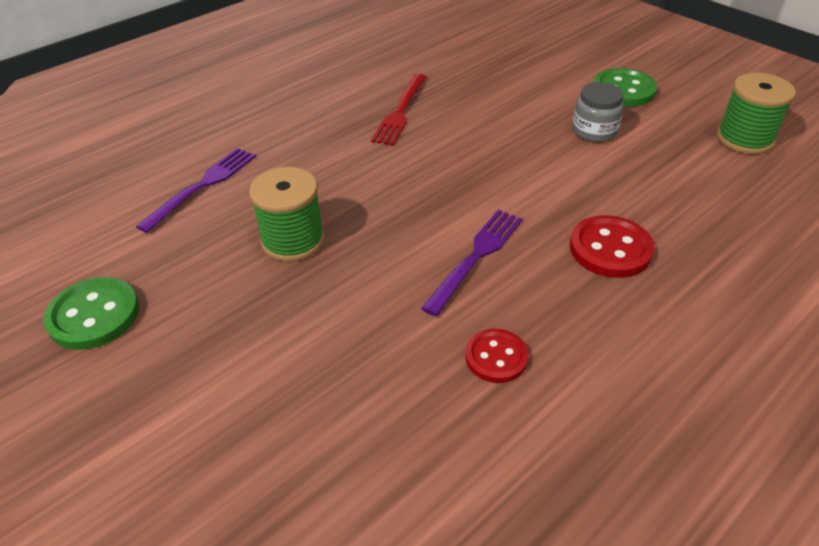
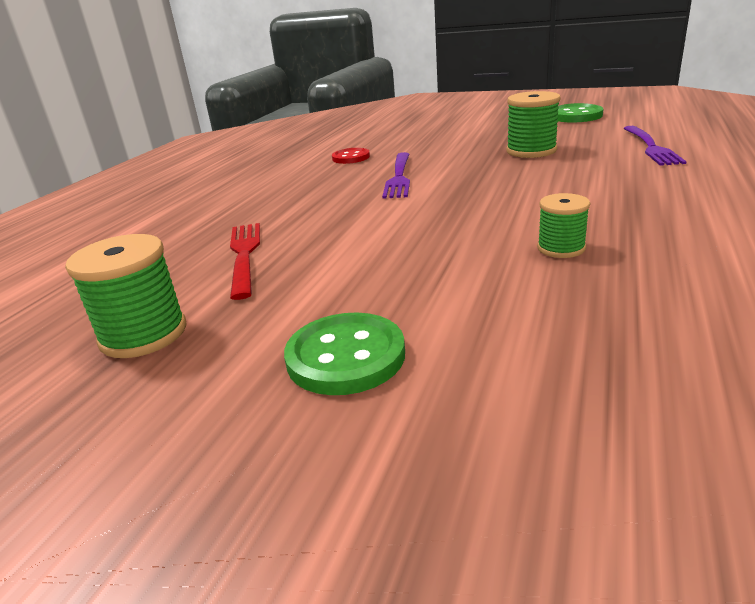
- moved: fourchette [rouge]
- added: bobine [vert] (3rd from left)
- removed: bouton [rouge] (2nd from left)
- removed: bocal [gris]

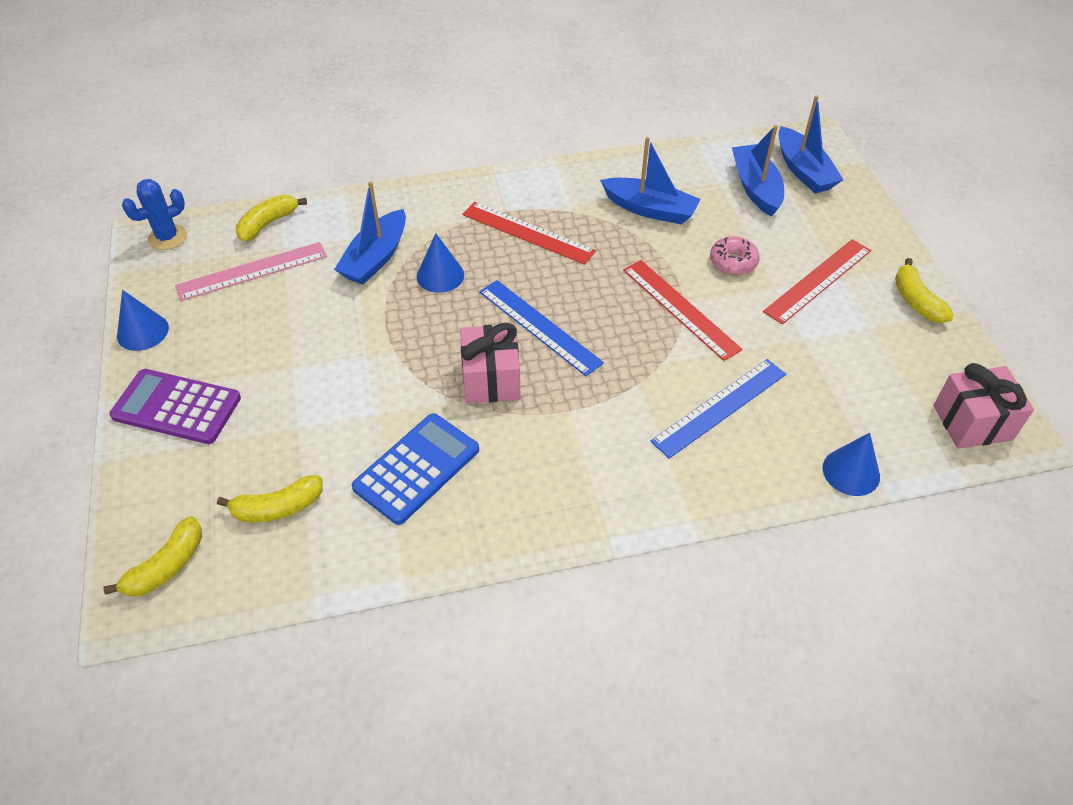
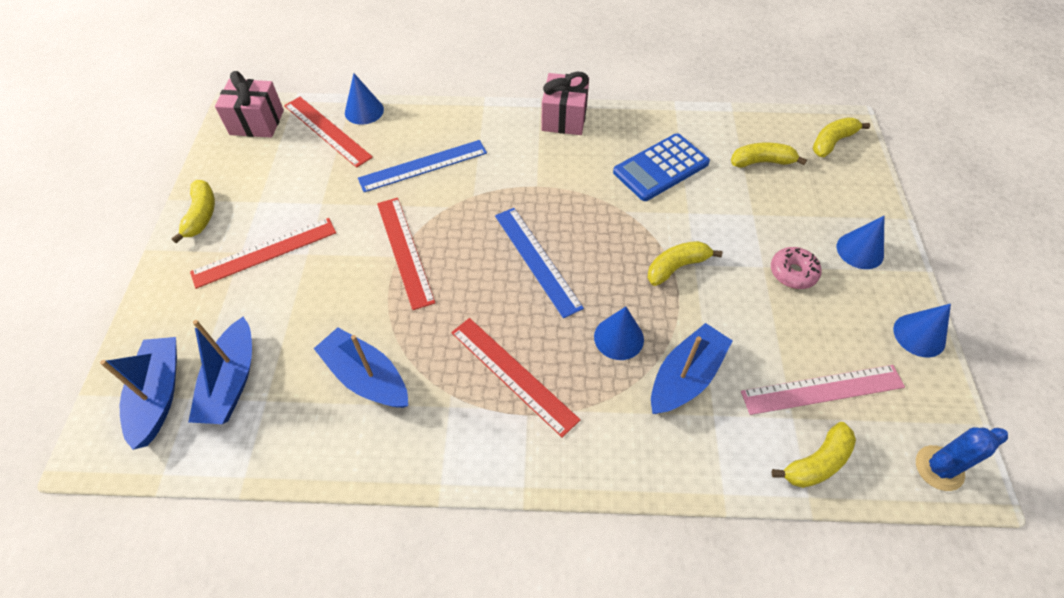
- added: règle [rouge] (2nd from left)
- moved: cadeau [rose] (1st from left in the first image) to cadeau [rose] (2nd from left)
- added: banane [jaune] (2nd from left)
- moved: beignet [rose]
- replaced: calculatrice [violet] to cône [bleu] (3rd from left)

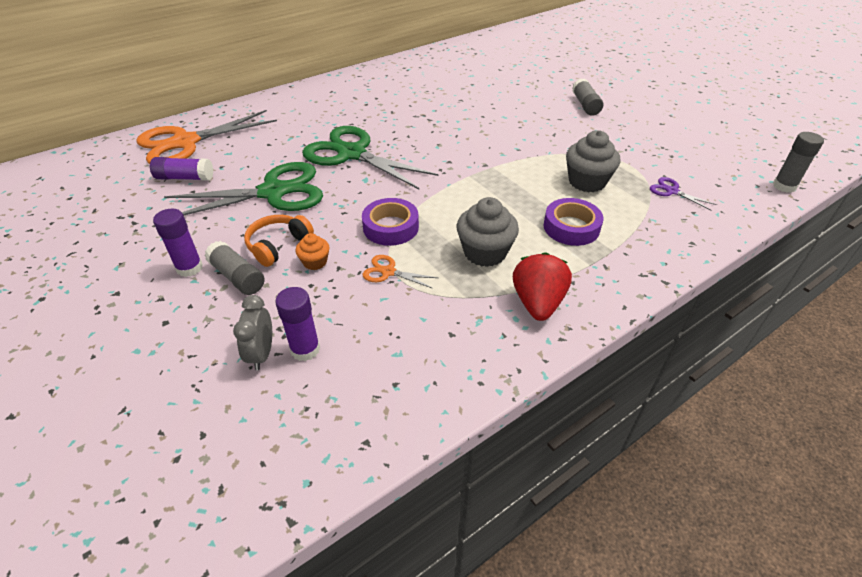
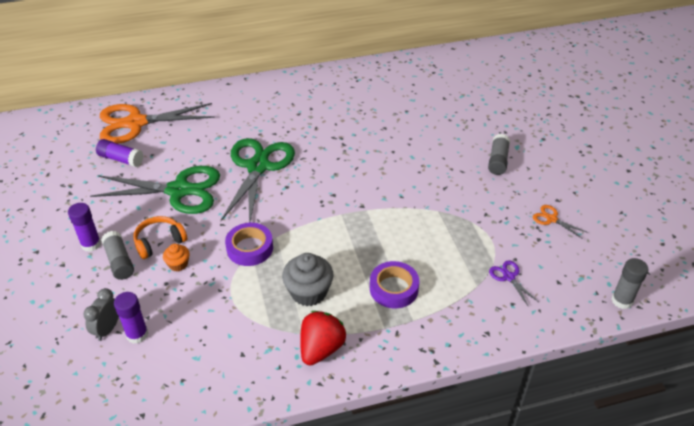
- turned: ciseaux [vert] (2nd from left) 45 degrees clockwise
- moved: ciseaux [orange] (2nd from left)
- removed: muffin [gris] (2nd from left)

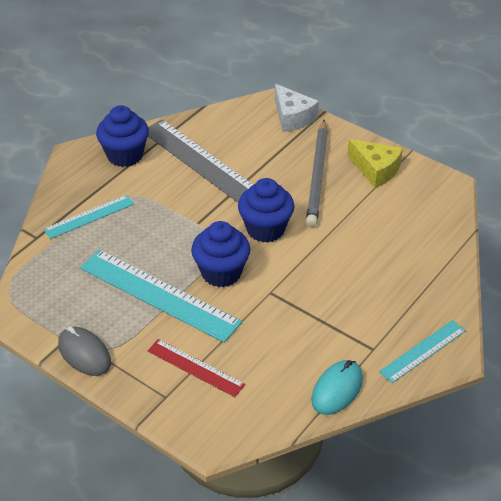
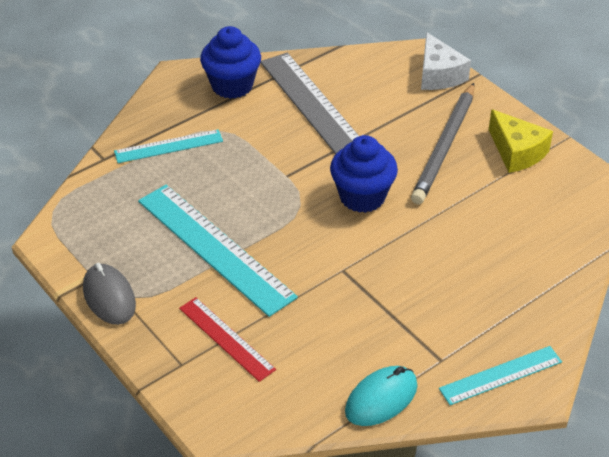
- removed: muffin [bleu] (2nd from left)

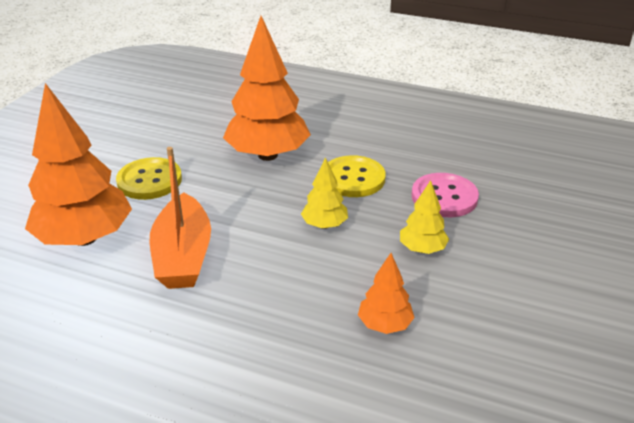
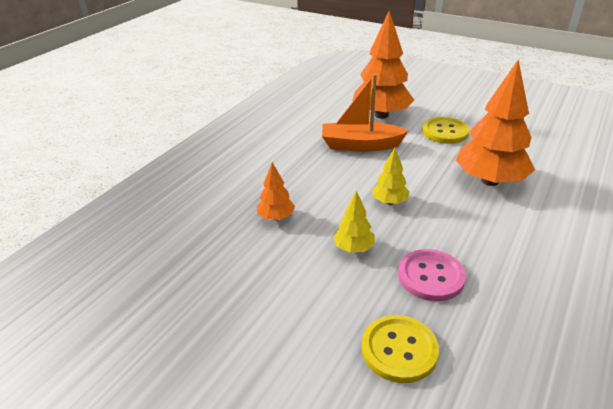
- moved: bouton [jaune] (2nd from left in the first image) to bouton [jaune] (1st from left)

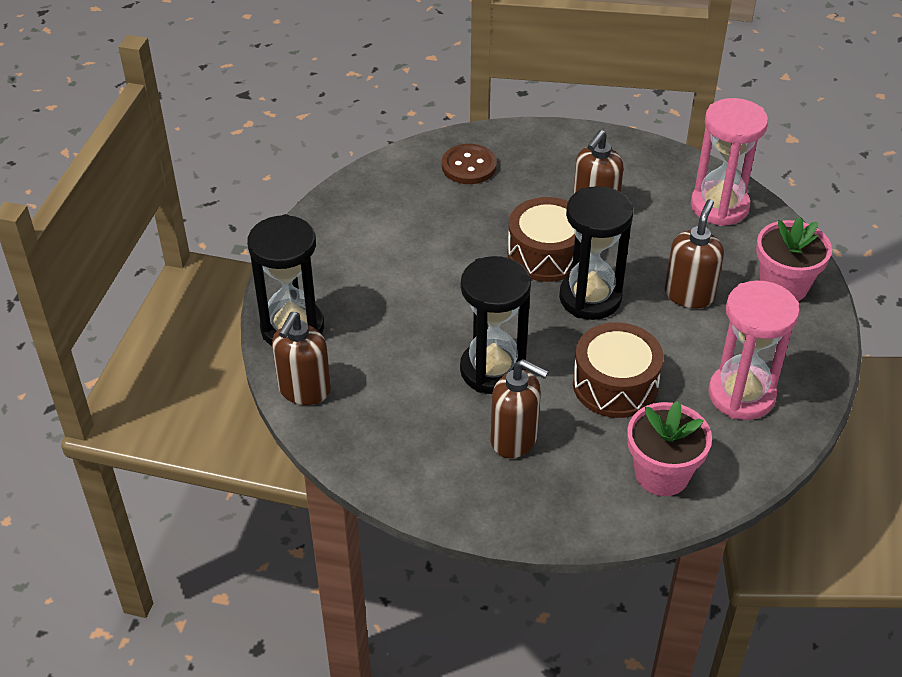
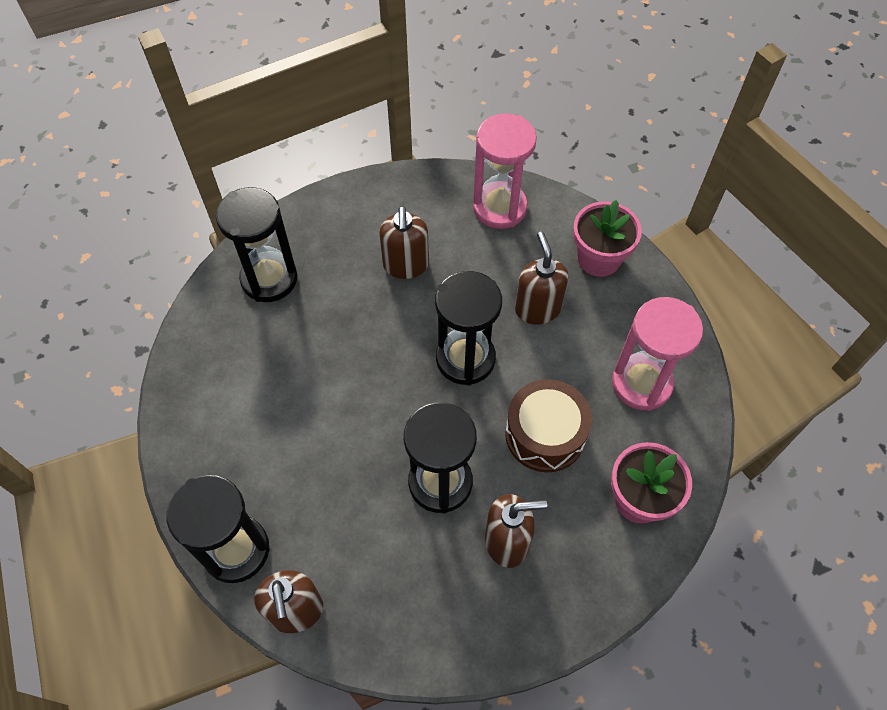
- replaced: bouton [marron] to sablier [noir] (2nd from left)
- removed: tambour [marron] (1st from left)

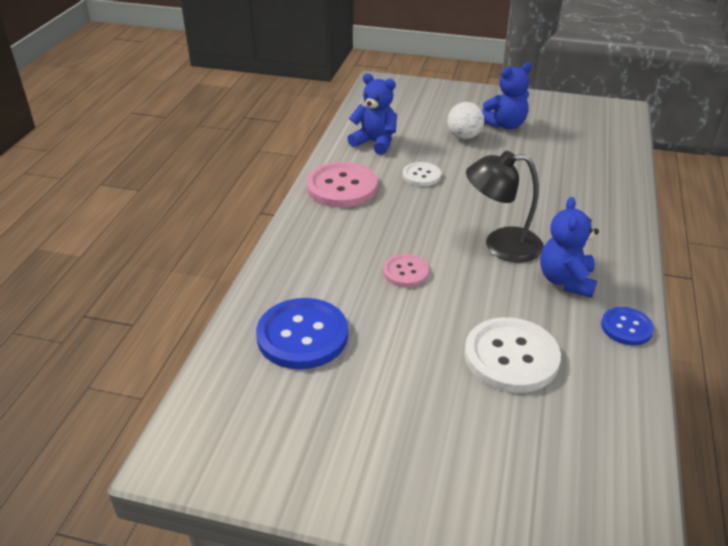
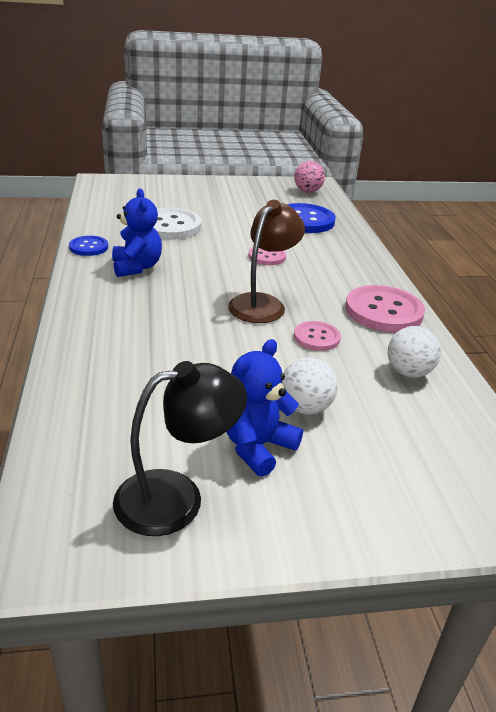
- moved: lampe [noir]
- added: lampe [marron]
- added: balle [rose]
- recoloured: bouton [blanc] (1st from left) to bouton [rose] (2nd from left)
- replaced: ours en peluche [bleu] (1st from left) to balle [blanc] (2nd from left)

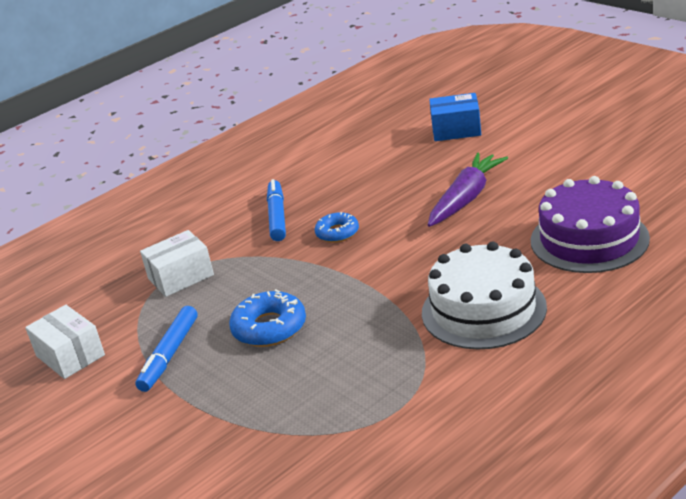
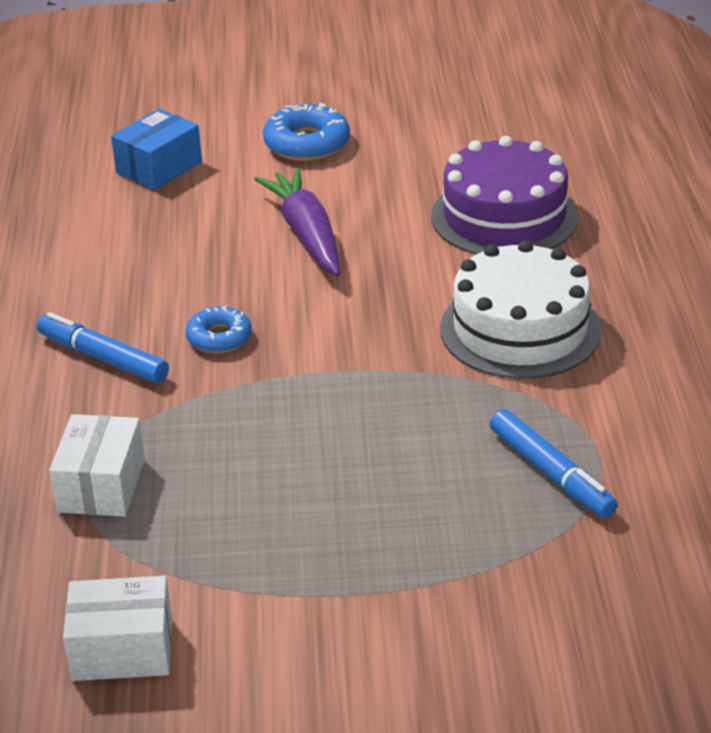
- moved: beignet [bleu] (1st from left in the first image) to beignet [bleu] (2nd from left)
- moved: feutre [bleu] (1st from left in the first image) to feutre [bleu] (2nd from left)

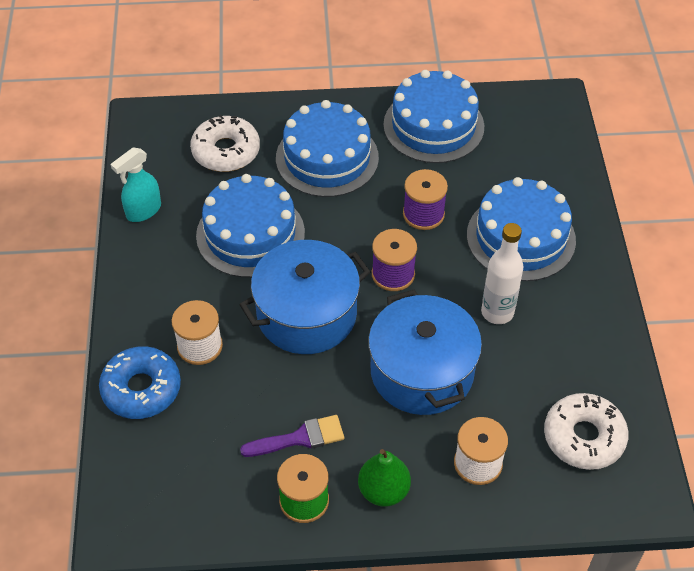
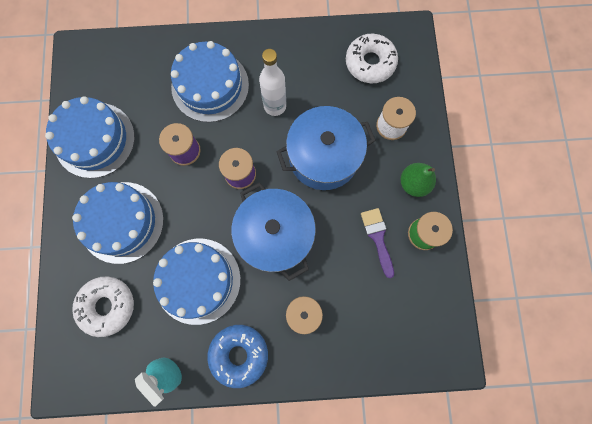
- moved: beignet [bleu]

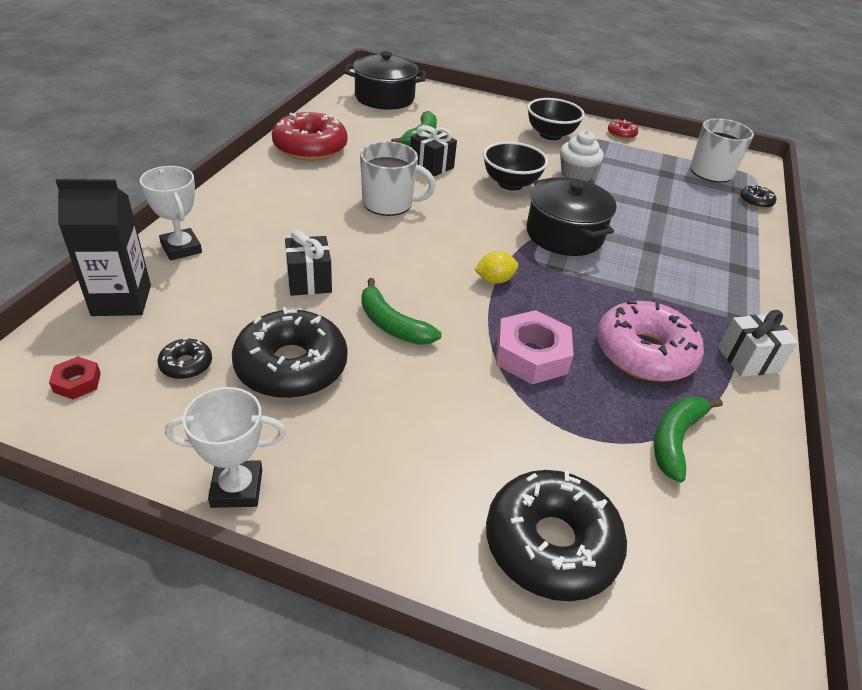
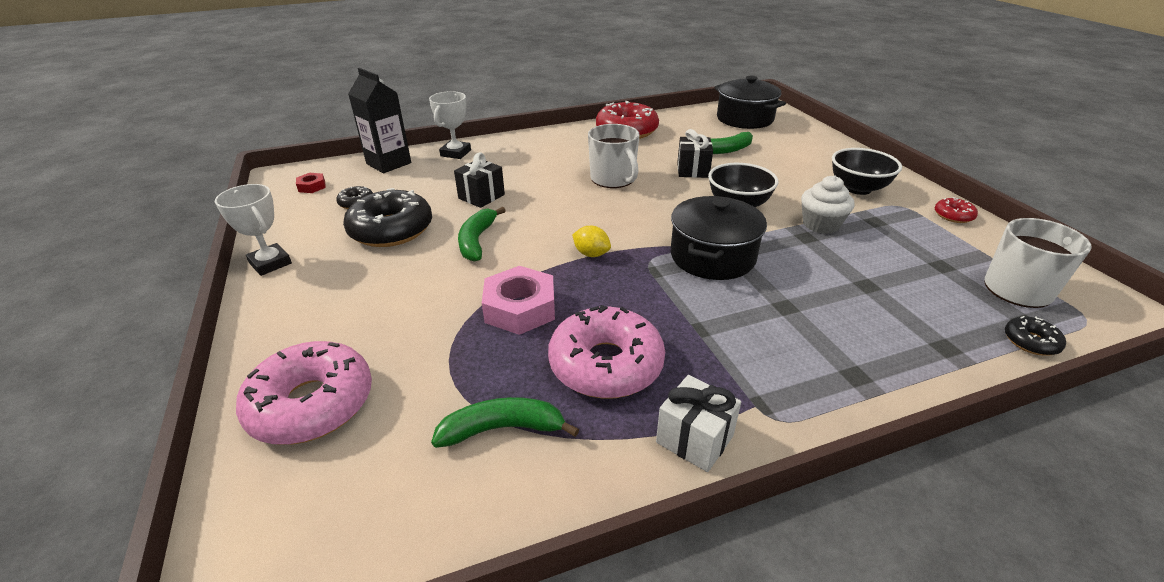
- recoloured: beignet [noir] (3rd from left) to beignet [rose] (1st from left)

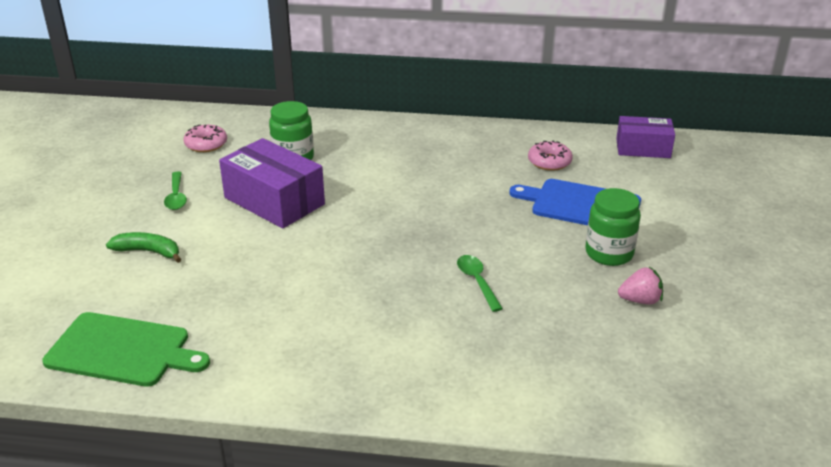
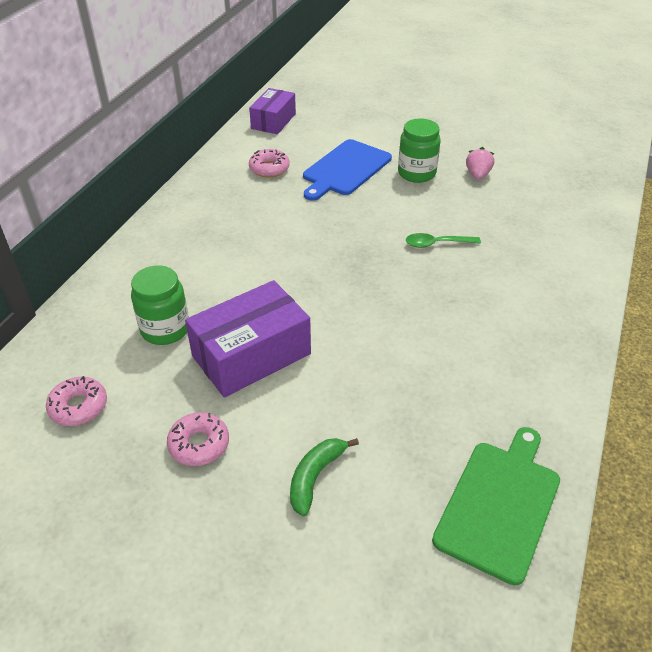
- replaced: cuillère [vert] (1st from left) to beignet [rose] (2nd from left)

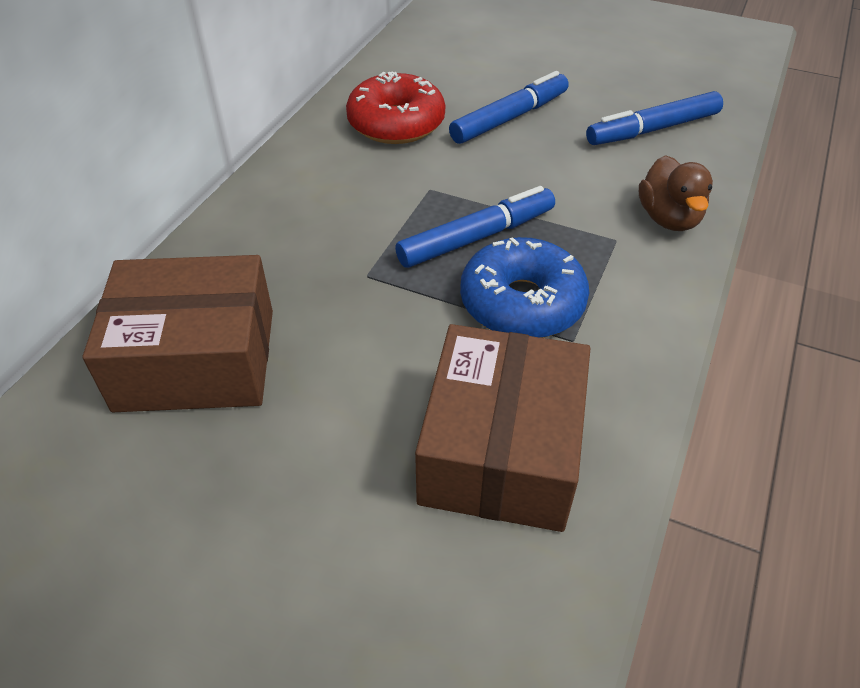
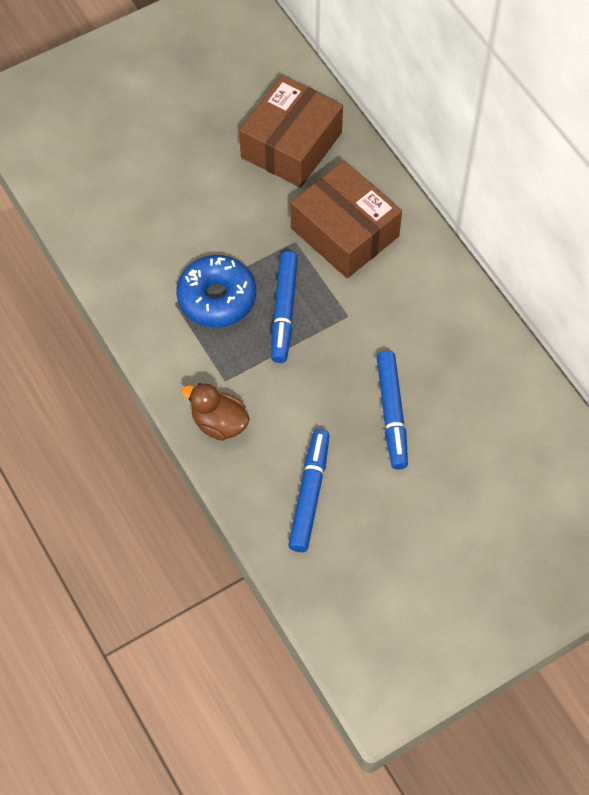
- moved: boîte [marron] (2nd from left)
- removed: beignet [rouge]

